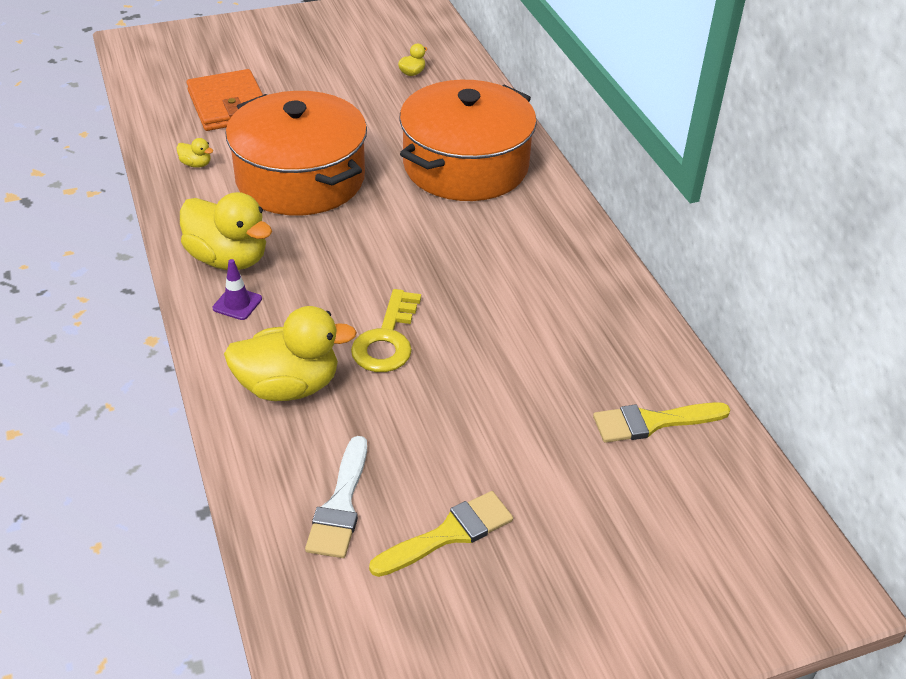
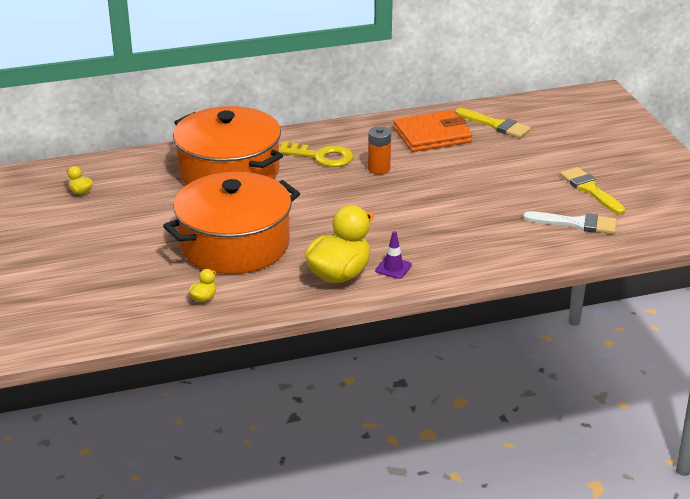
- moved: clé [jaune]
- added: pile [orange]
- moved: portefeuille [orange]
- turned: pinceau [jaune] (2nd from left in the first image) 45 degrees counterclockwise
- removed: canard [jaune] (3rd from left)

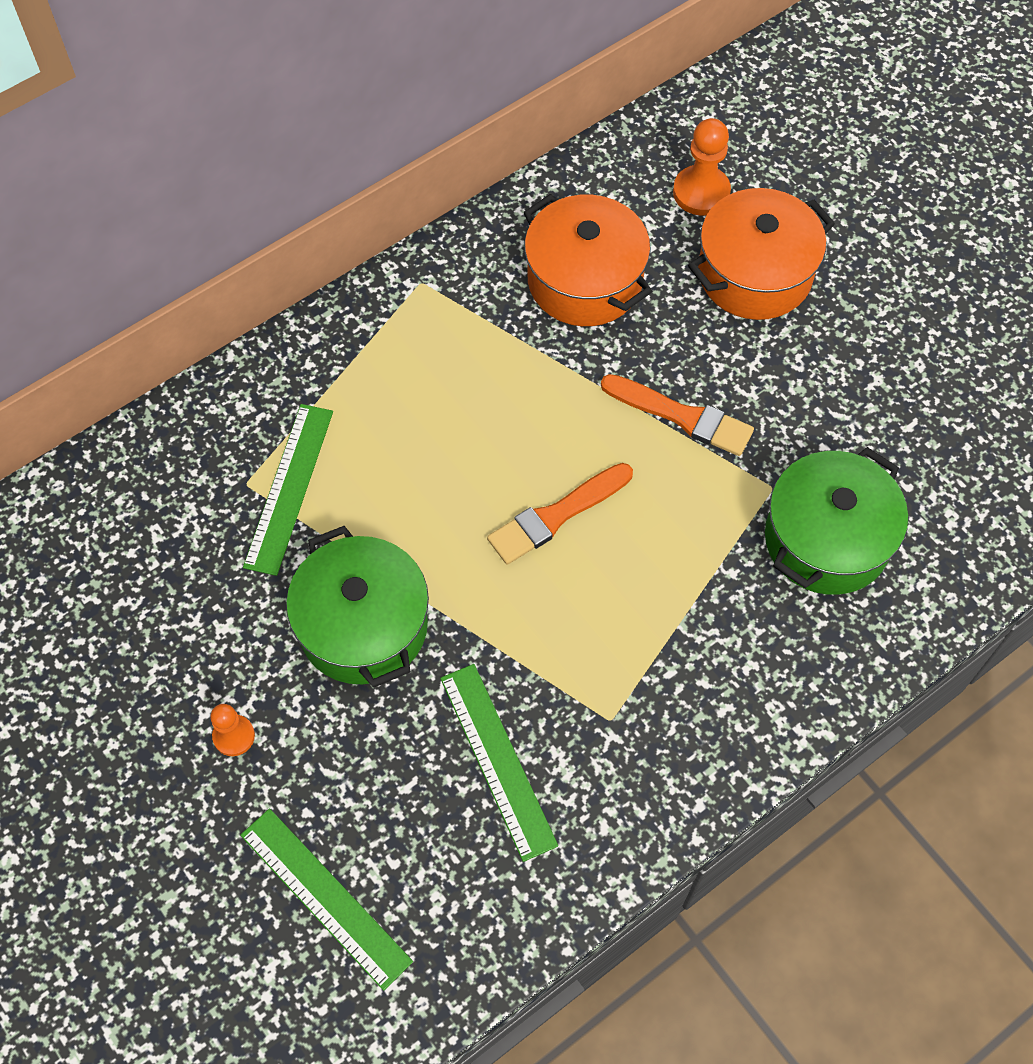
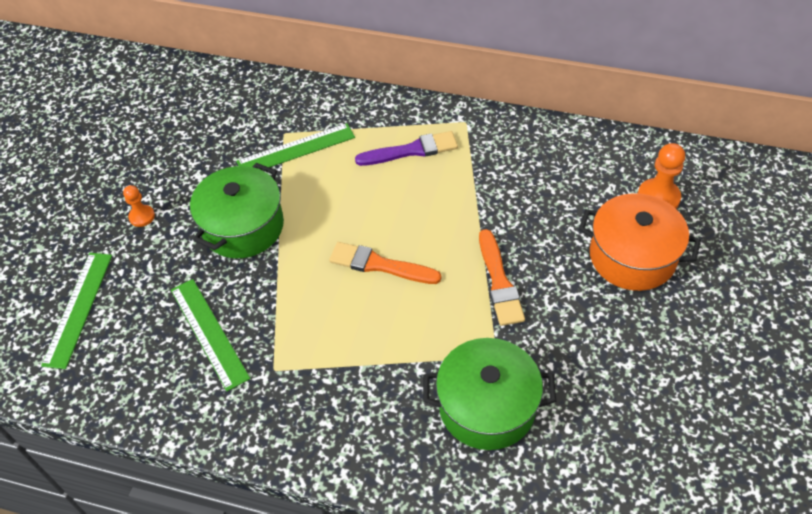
- turned: règle [vert] (3rd from left in the first image) 60 degrees counterclockwise
- added: pinceau [violet]
- removed: marmite [orange] (1st from left)

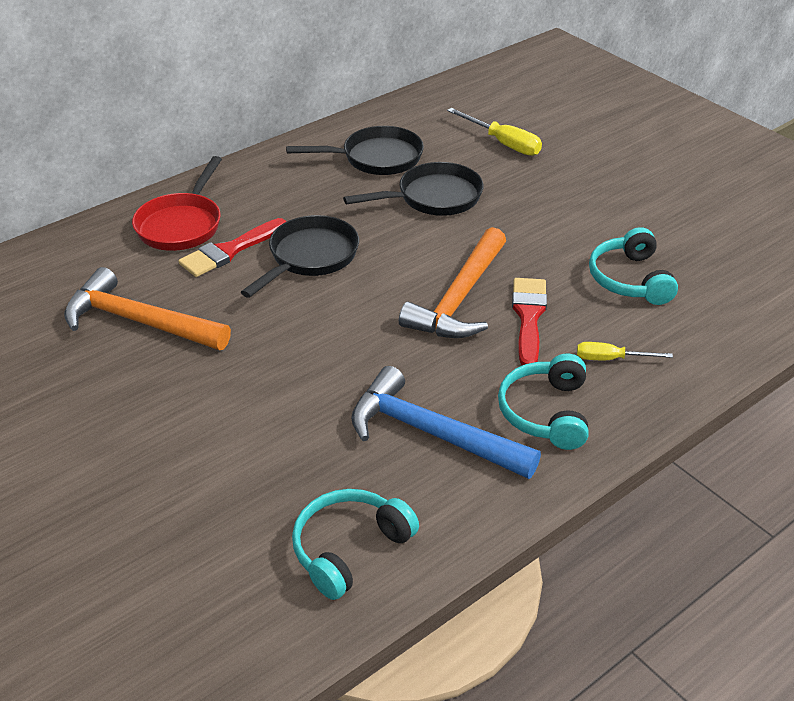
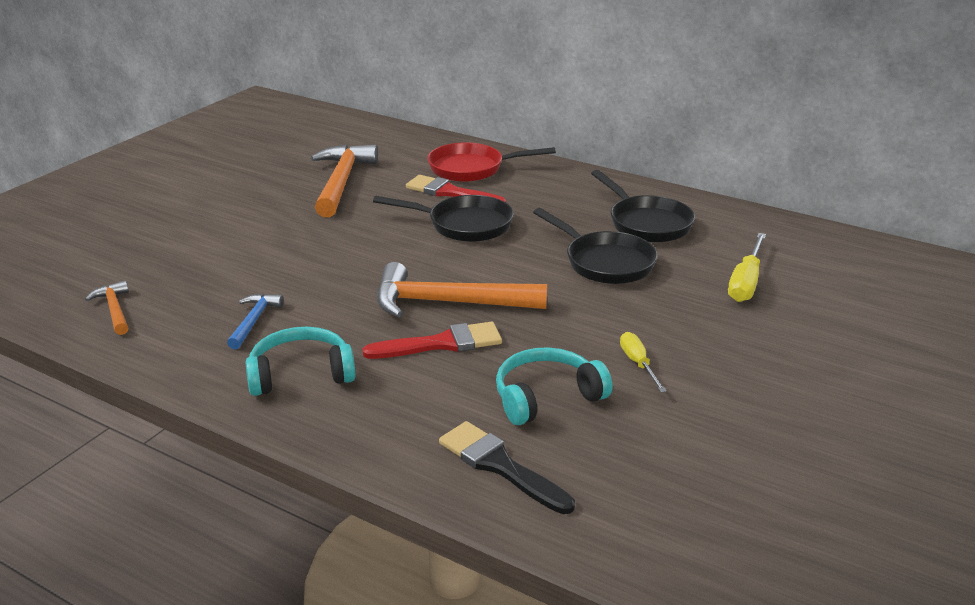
- replaced: casque audio [turquoise] (1st from left) to marteau [orange] (1st from left)
- resized: marteau [bleu] x0.51
- added: pinceau [noir]
- moved: tournevis [jaune] (2nd from left in the first image) to tournevis [jaune] (1st from left)

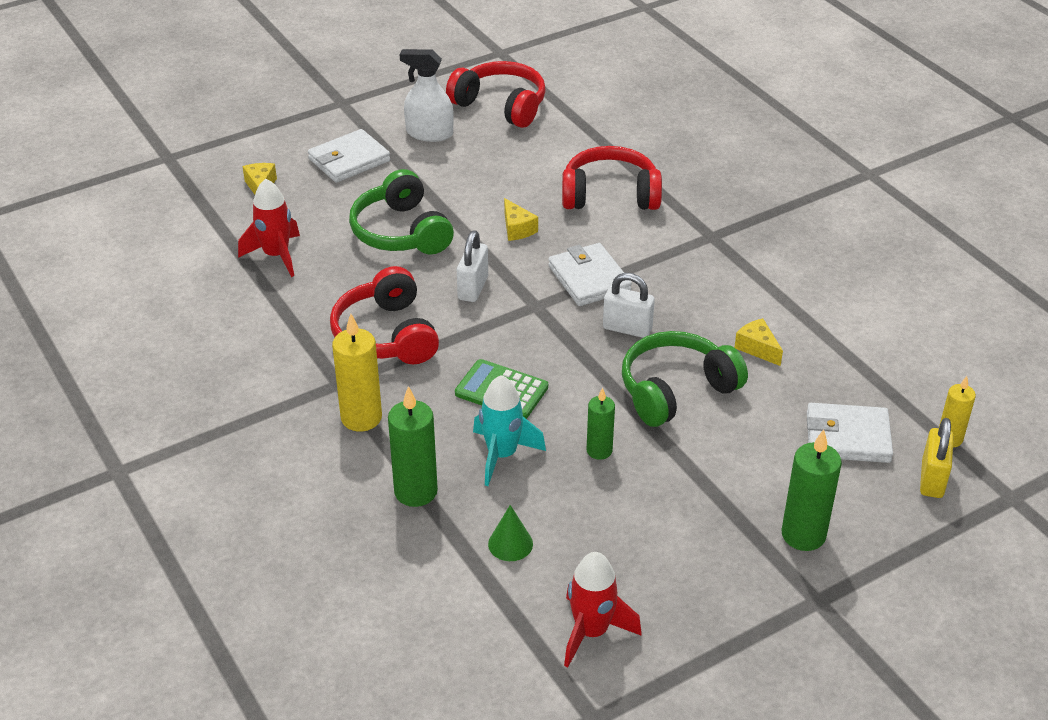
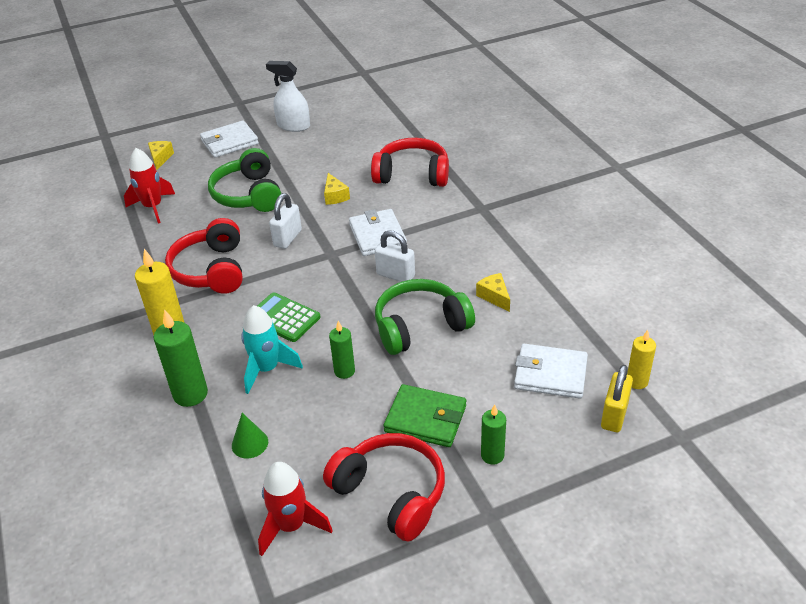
- moved: casque audio [rouge] (2nd from left)
- added: portefeuille [vert]
- resized: bougie [vert] (3rd from left) x0.62

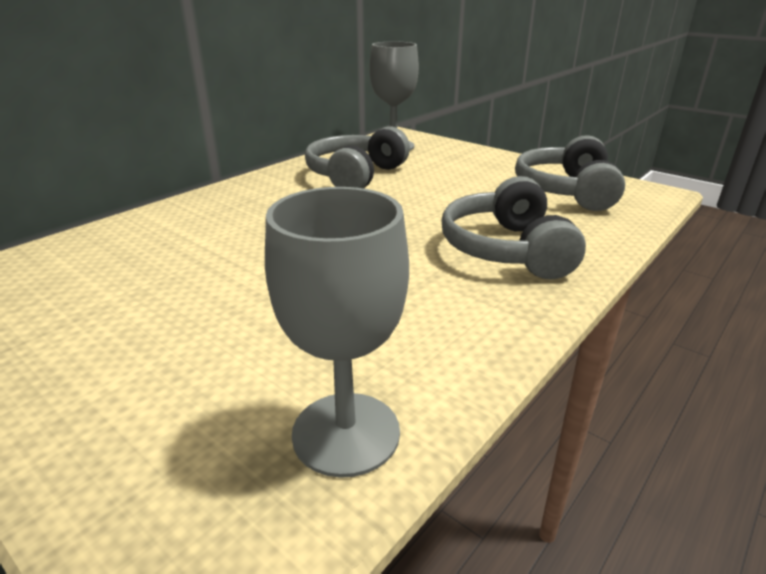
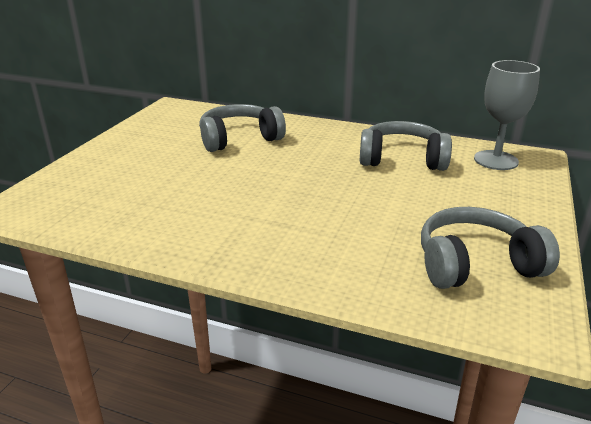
- moved: casque audio [gris] (2nd from left in the first image) to casque audio [gris] (1st from left)
- removed: verre à pied [gris] (1st from left)

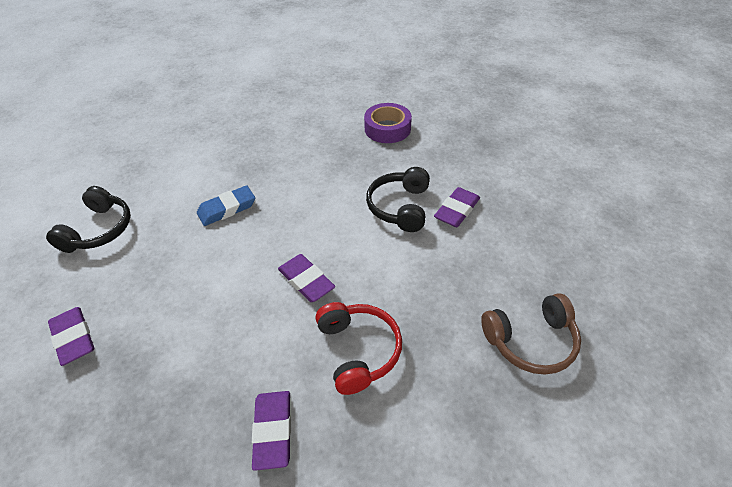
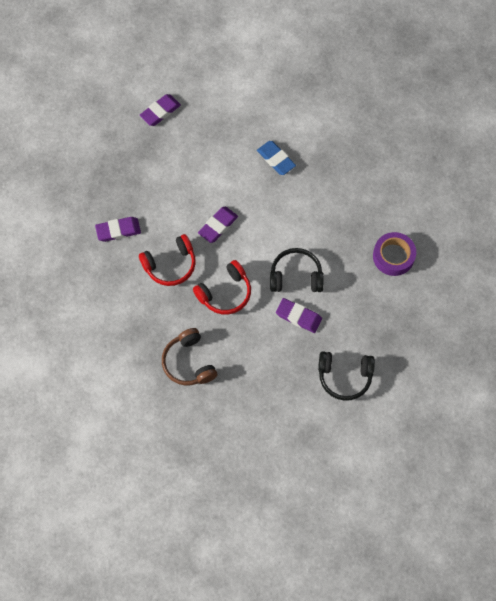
- added: casque audio [rouge] (2nd from left)
- moved: casque audio [noir] (1st from left in the first image) to casque audio [noir] (2nd from left)

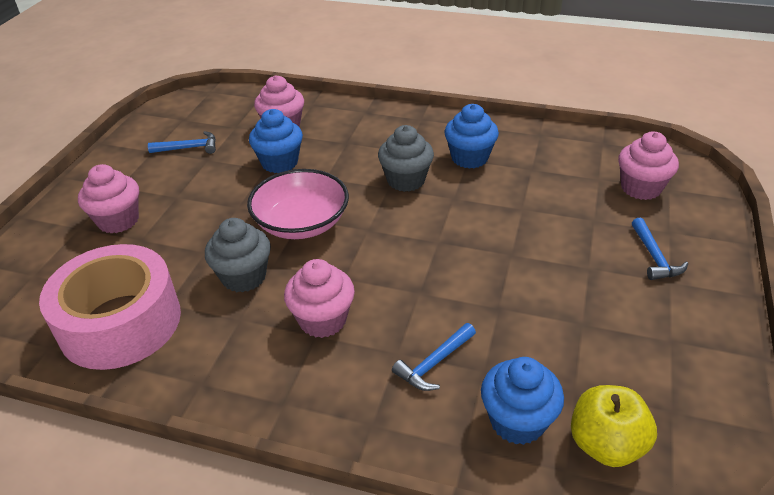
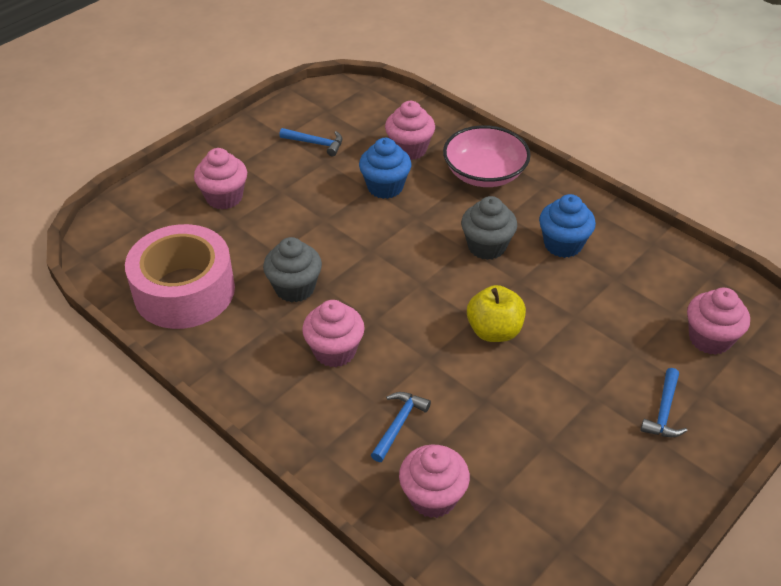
- turned: marteau [bleu] (2nd from left) 135 degrees clockwise
- recoloured: muffin [bleu] (3rd from left) to muffin [rose] (4th from left)
- moved: bol [rose]
- moved: pomme [jaune]

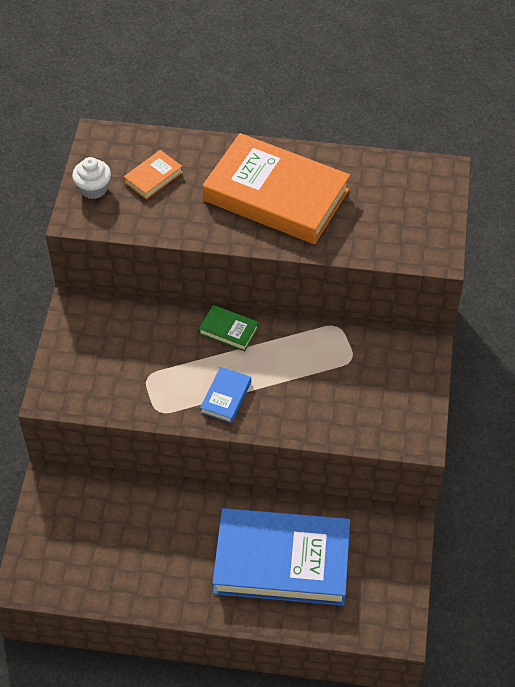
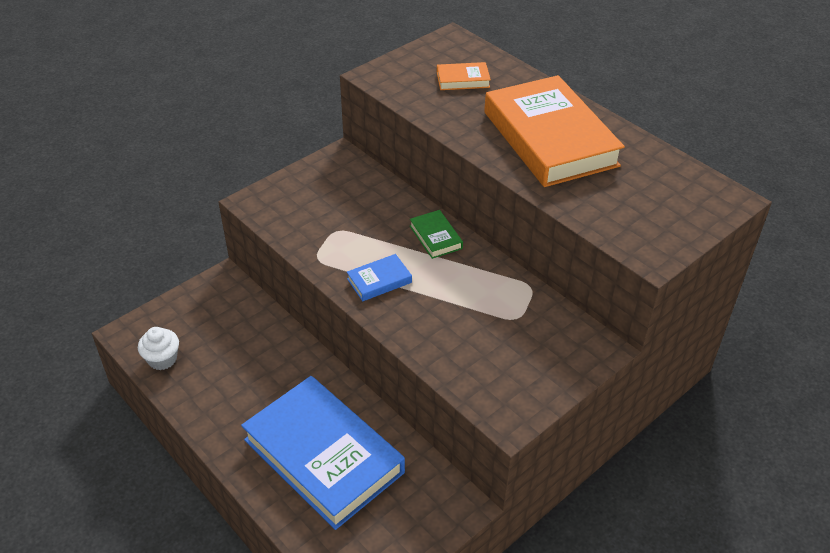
- moved: muffin [blanc]

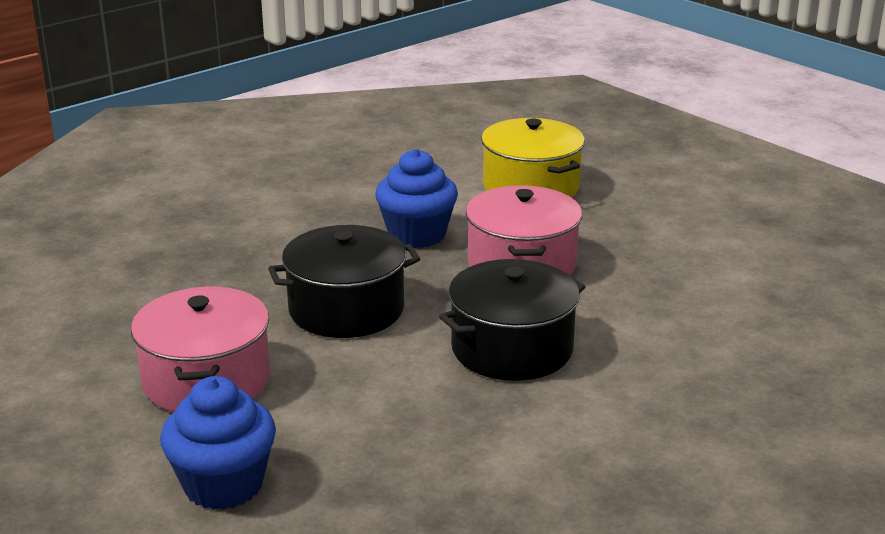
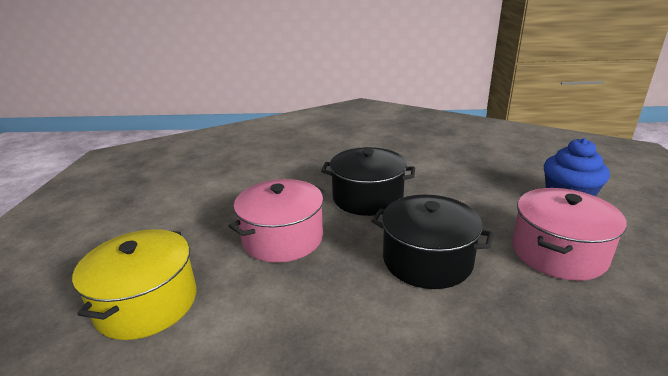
- removed: muffin [bleu] (2nd from left)

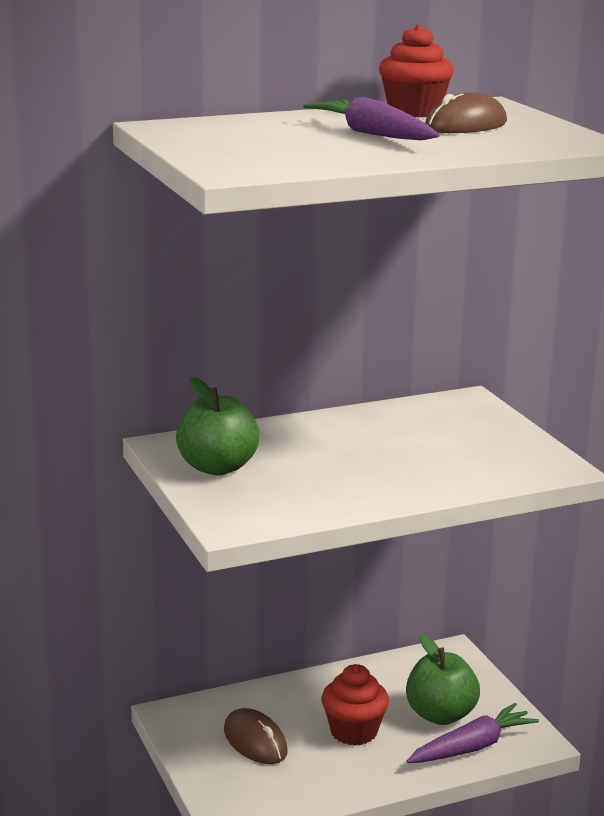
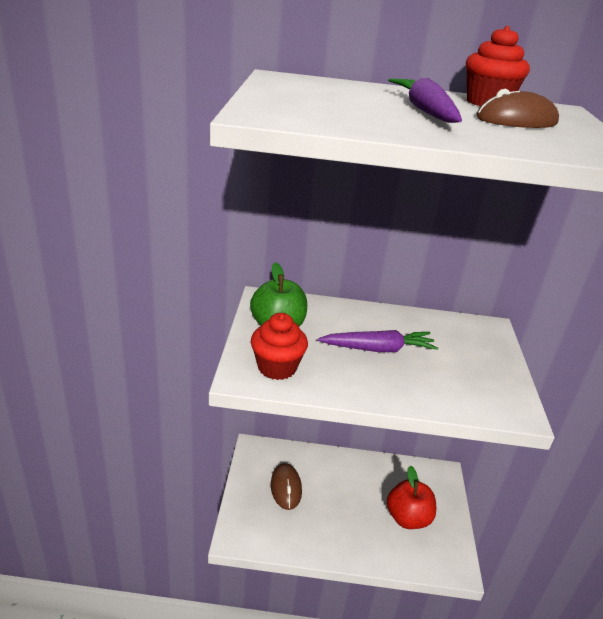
- moved: muffin [rouge] (1st from left)
- moved: carotte [violet] (2nd from left in the first image) to carotte [violet] (1st from left)
- recoloured: pomme [vert] (2nd from left) to pomme [rouge]

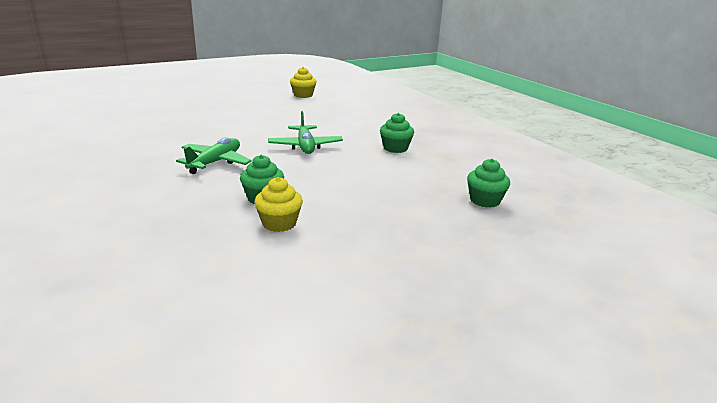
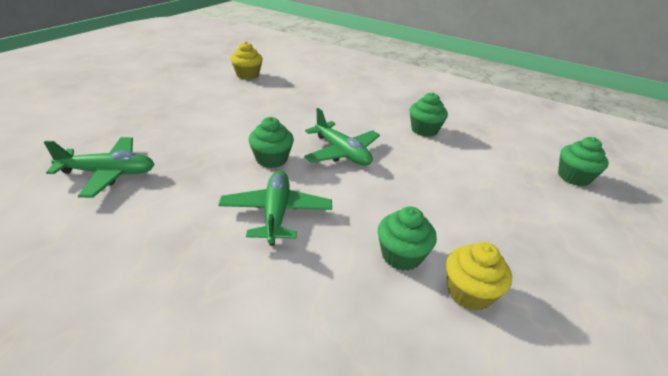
- added: avion [vert] (1st from left)
- added: muffin [vert] (1st from left)

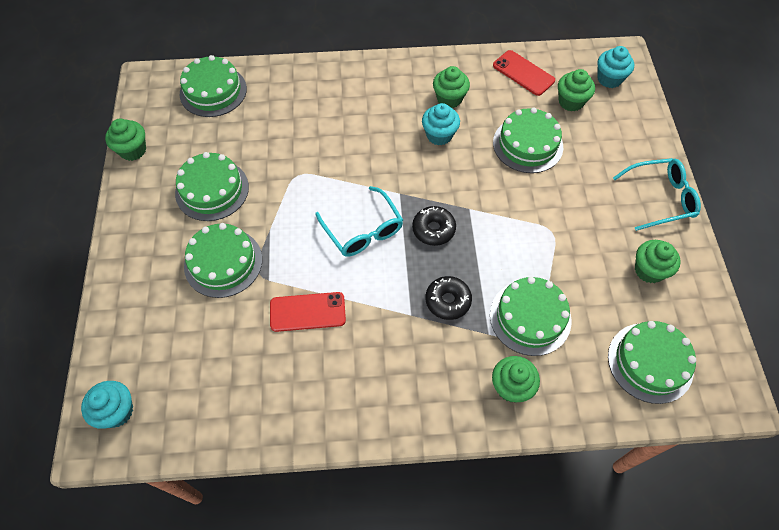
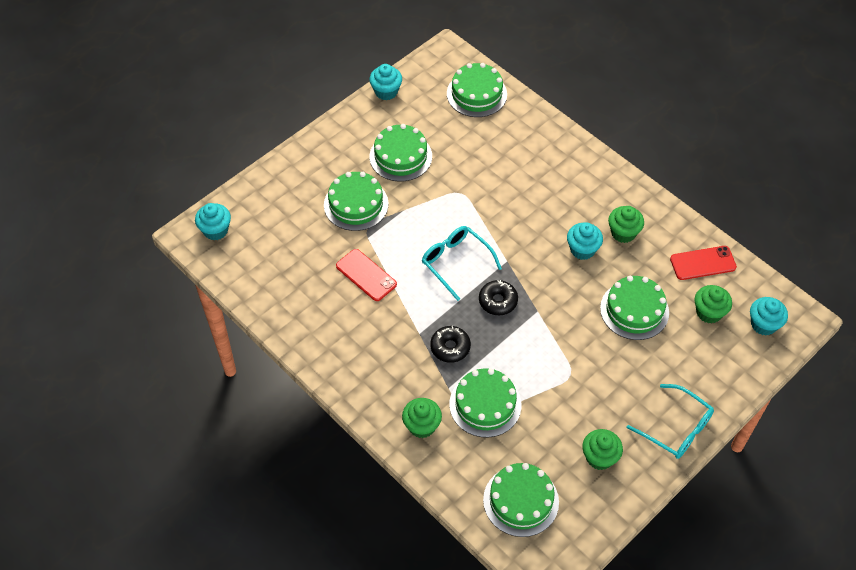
- recoloured: muffin [vert] (1st from left) to muffin [turquoise] (2nd from left)
- turned: lunettes [turquoise] (1st from left) 120 degrees clockwise
- turned: téléphone [rouge] (2nd from left) 75 degrees clockwise

